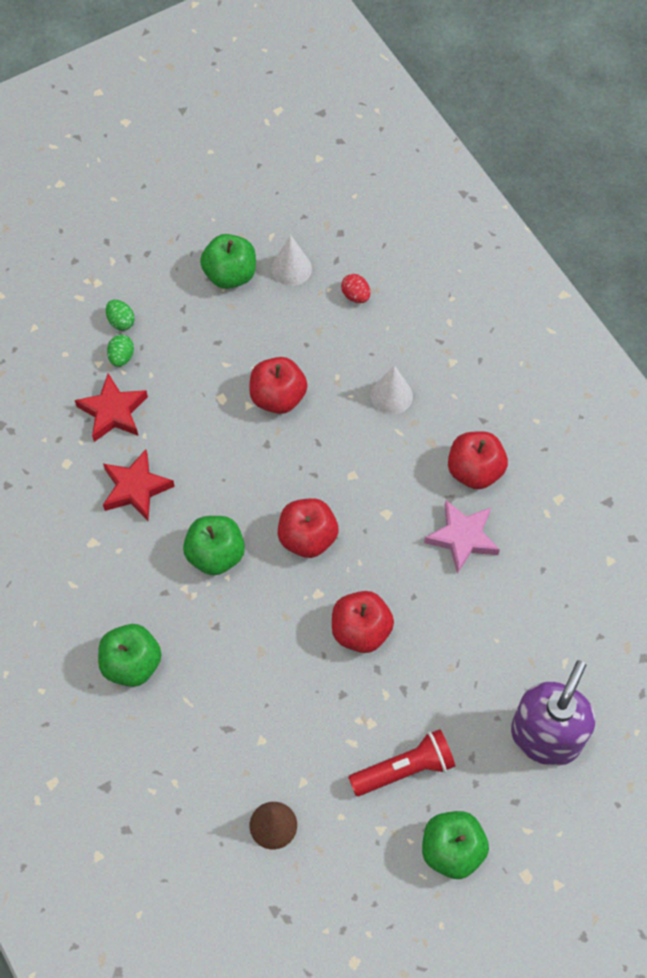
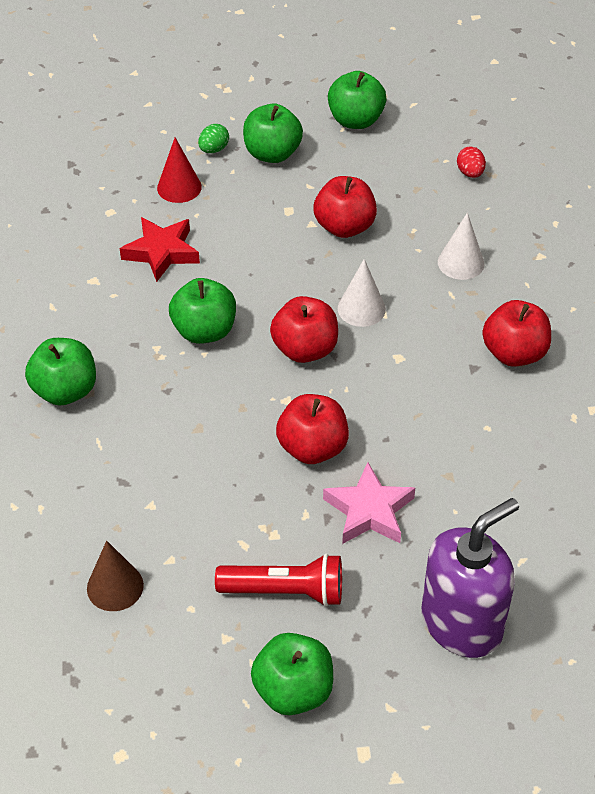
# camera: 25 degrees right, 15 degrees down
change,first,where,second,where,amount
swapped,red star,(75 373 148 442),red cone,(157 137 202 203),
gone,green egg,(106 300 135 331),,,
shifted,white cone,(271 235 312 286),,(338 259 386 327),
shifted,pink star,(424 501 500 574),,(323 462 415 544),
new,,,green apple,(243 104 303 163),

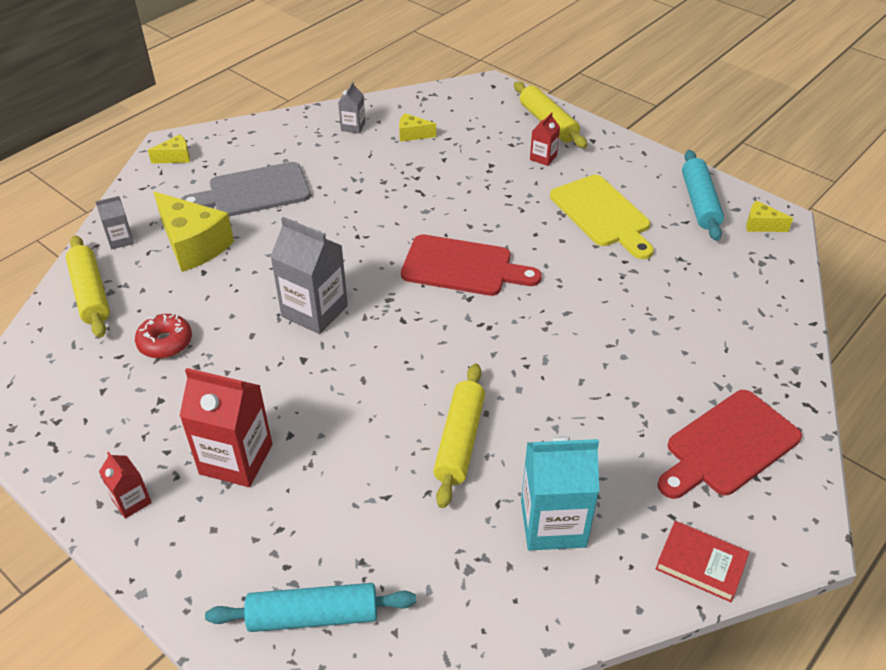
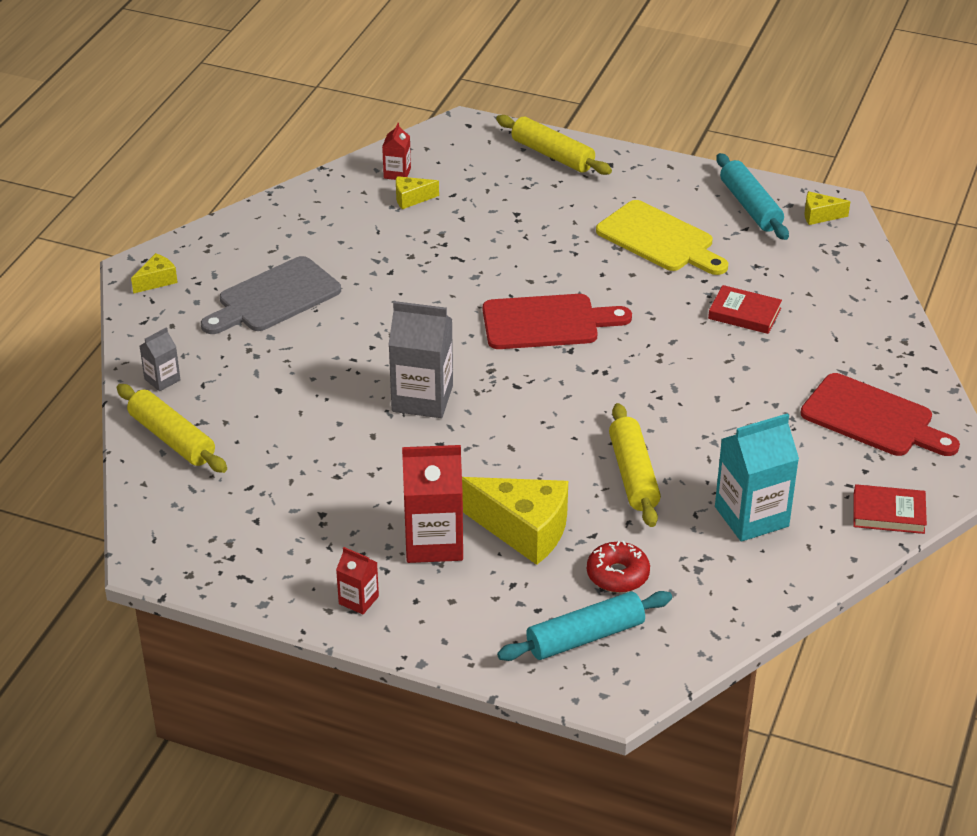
# camera: 20 degrees left, 5 degrees down
change,first,where,second,where,amount
shifted,red donut,(135 314 192 358),,(587 541 650 593),
shifted,yellow cheese,(154 192 234 272),,(462 477 568 565),
gone,grey carton,(338 82 365 134),,,
shifted,red carton,(530 112 560 166),,(382 123 411 180),
rotated,red cutting board,(658 390 802 499),,(801 373 960 456),90 degrees counterclockwise
new,,,red book,(708 285 782 334),

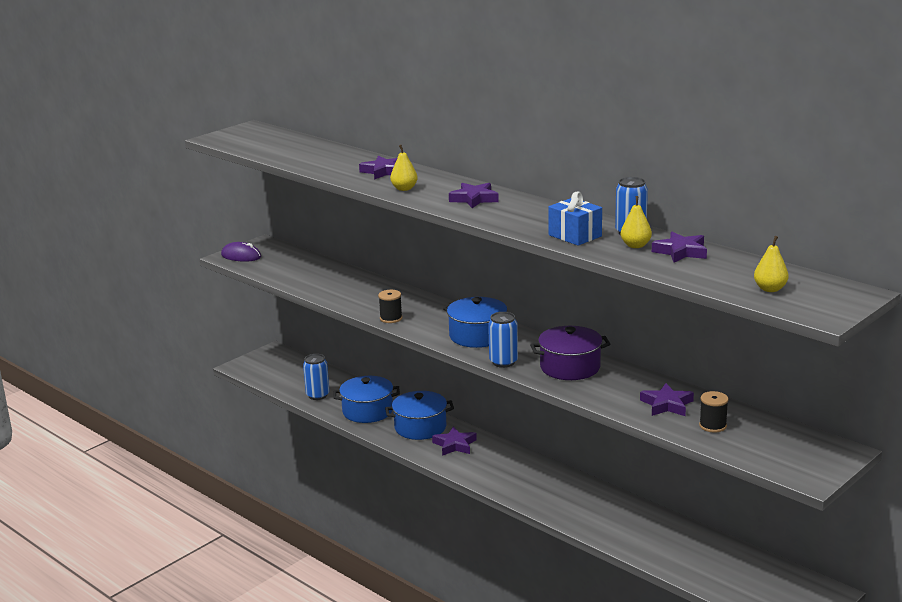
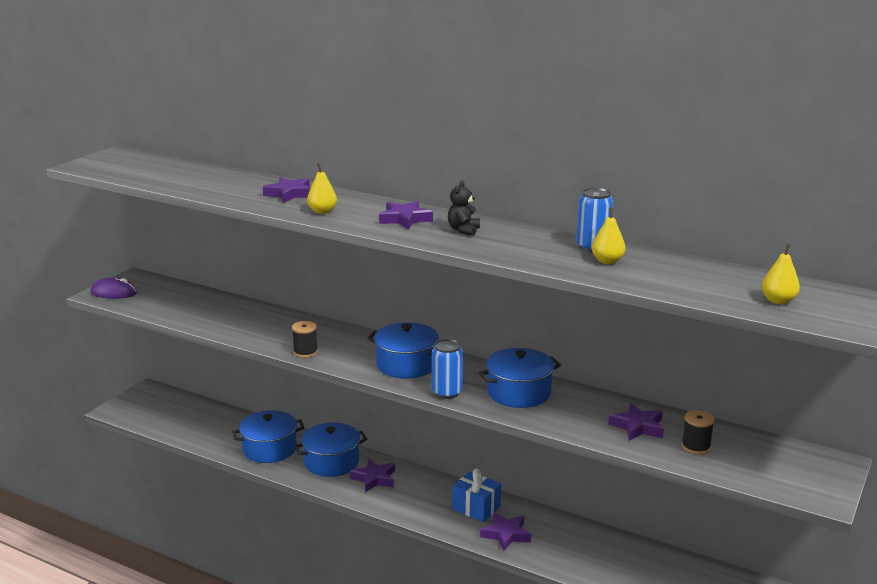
# camera: 15 degrees left, 0 degrees up
change,first,where,second,where,amount
gone,blue can,(303 354 330 400),,,
repainted,purple pot,(530 326 610 380),blue pot,(479 348 561 408),
shifted,blue gift,(548 191 602 246),,(452 469 501 522),
shifted,purple star,(652 232 707 263),,(480 513 531 552),
new,,,black teddy bear,(448 181 480 236),

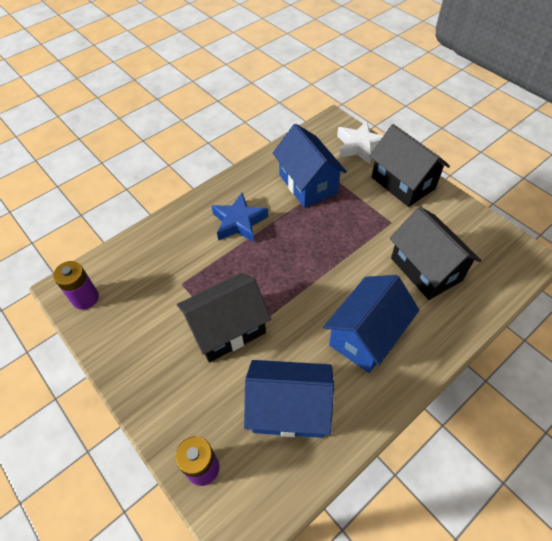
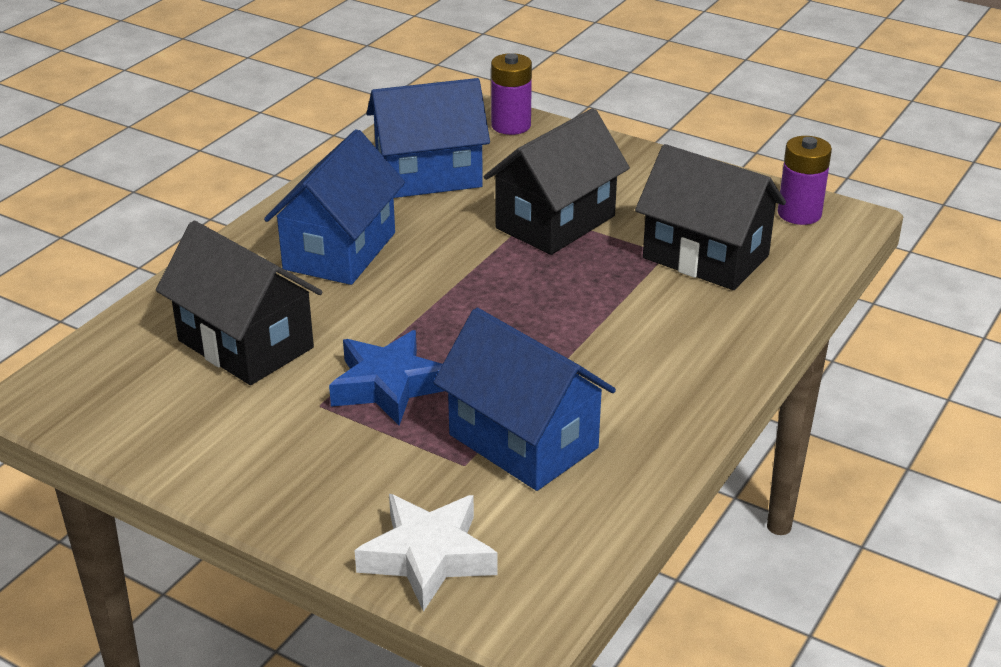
# camera: 160 degrees right, 20 degrees down
change,first,where,second,where,amount
shifted,blue star,(211 193 268 242),,(329 330 444 425),
shifted,black house,(369 124 450 207),,(635 144 786 290),

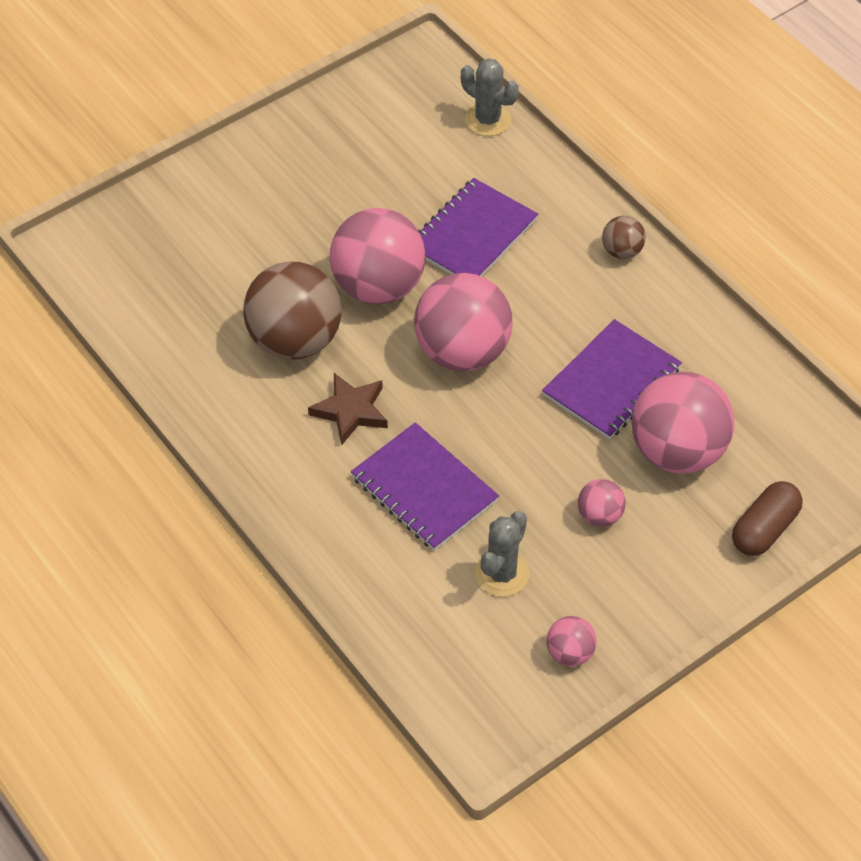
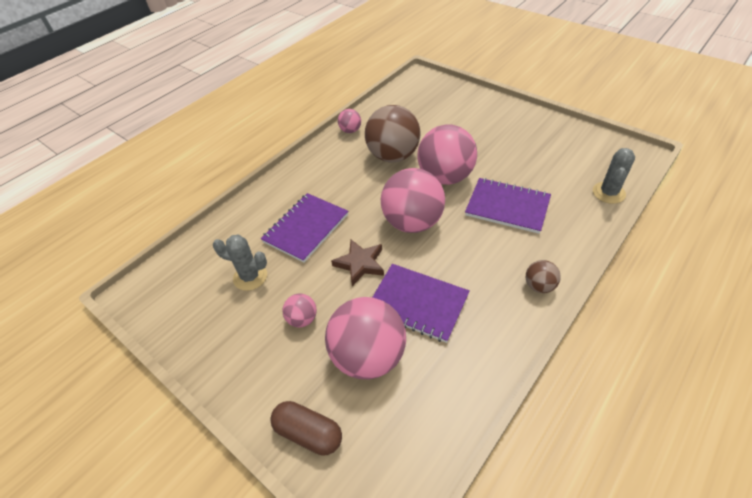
# camera: 80 degrees right, 5 degrees down
change,first,where,second,where,amount
shifted,brown star,(308 373 388 445),,(331 240 384 286),
shifted,pink ball,(547 616 597 666),,(338 109 361 133),

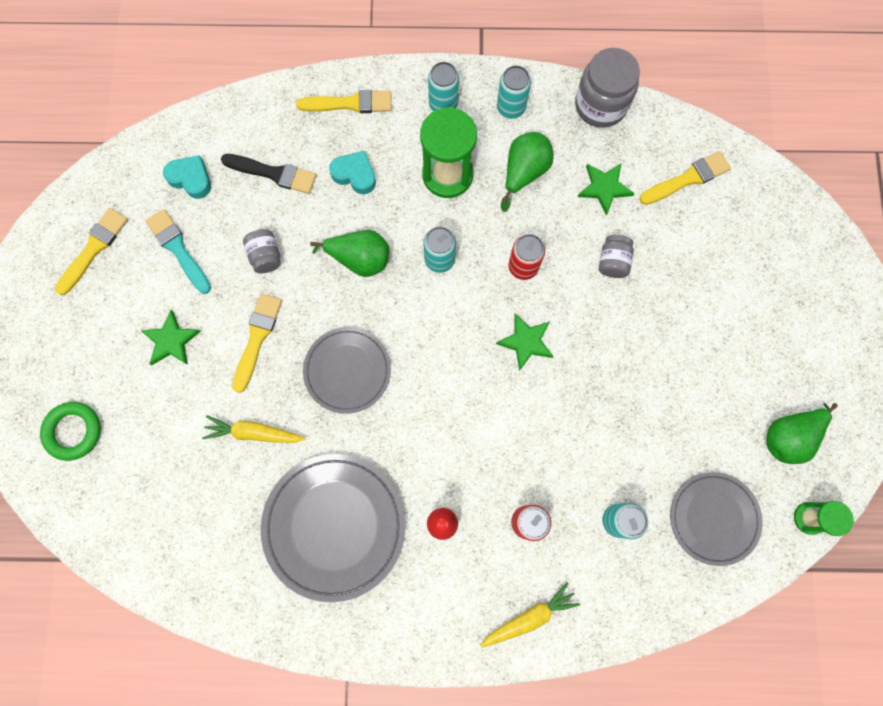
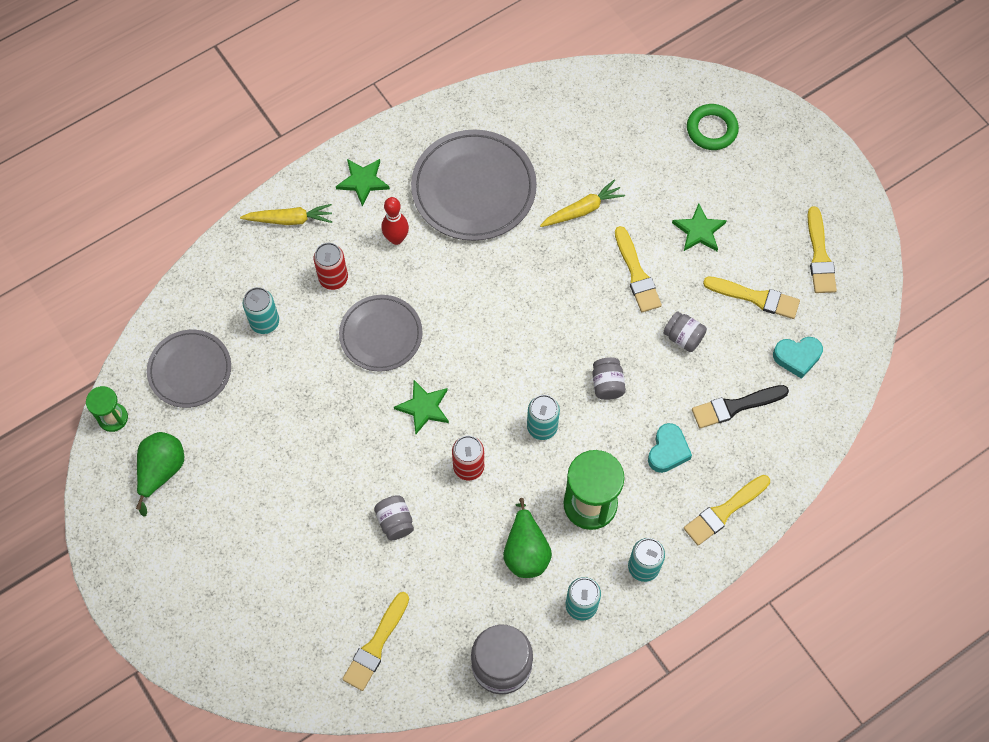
# camera: 145 degrees right, 10 degrees down
change,first,where,second,where,amount
repainted,turquoise brush,(146 209 211 294),yellow brush,(703 276 800 319),
shifted,grey plate,(303 327 391 414),,(339 295 422 372),
swapped,green pear,(310 230 389 277),grey jar,(592 357 626 400),
rotated,turquoise heart,(329 151 376 194),,(648 423 692 473),60 degrees counterclockwise
rotated,yellow carrot,(480 582 580 648),,(240 204 332 225),120 degrees counterclockwise
shifted,green star,(578 164 634 215),,(336 159 390 206),

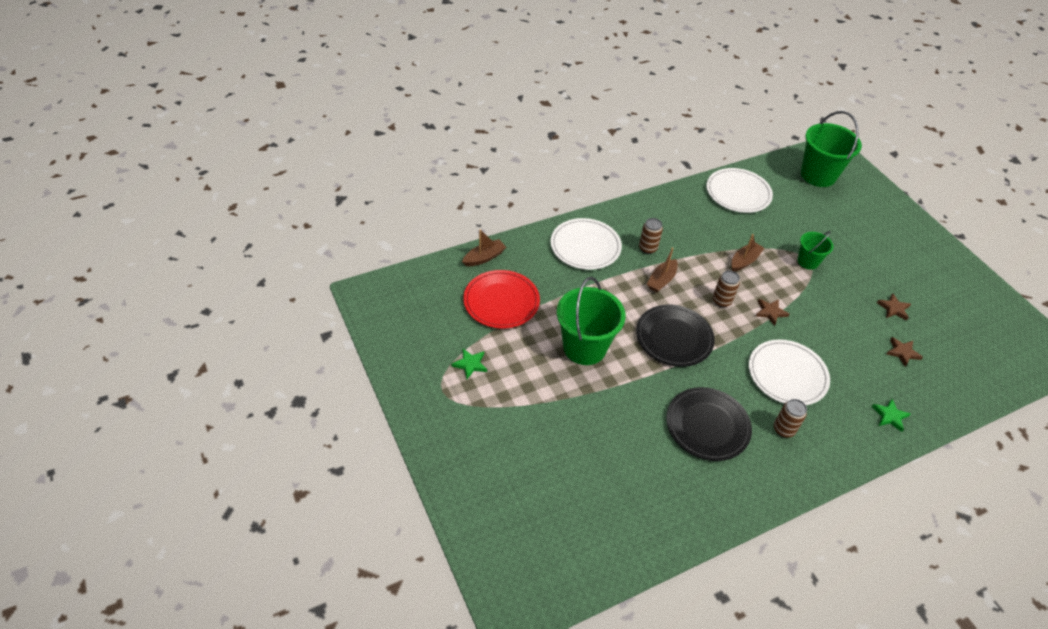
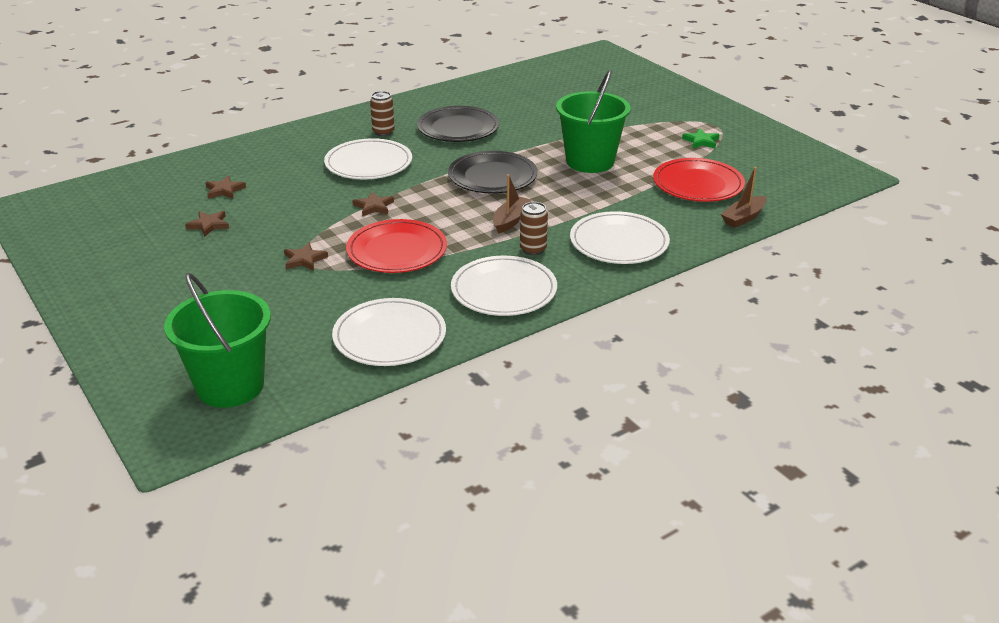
# camera: 175 degrees right, 15 degrees down
change,first,where,second,where,amount
gone,brown can,(713 270 740 307),,,
swapped,brown boat,(731 234 765 271),red plate,(346 219 447 273),
swapped,green bucket,(797 231 833 270),brown star,(284 242 328 271),
gone,green star,(872 399 910 432),,,
new,,,white plate,(451 256 557 316),

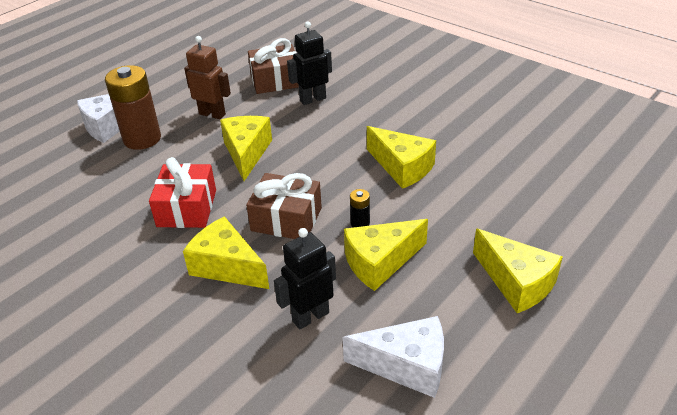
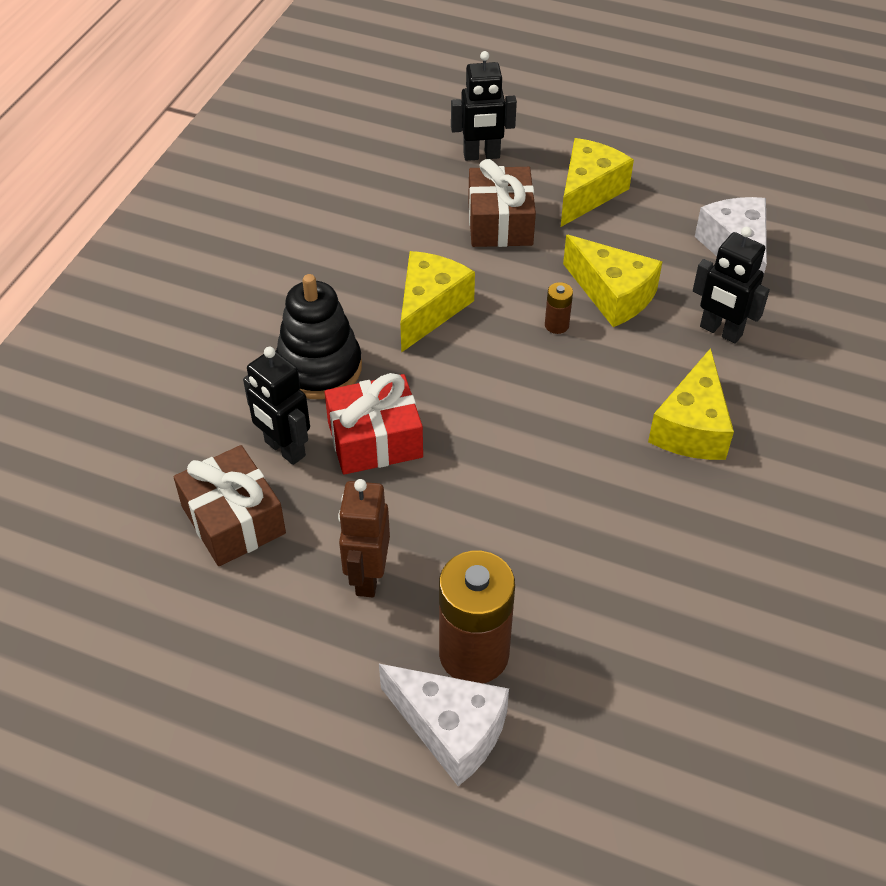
# camera: 110 degrees left, 10 degrees up
change,first,where,second,where,amount
shifted,red gift,(149 157 216 228),,(325 373 423 475),
gone,yellow cheese,(220 116 272 181),,,
shifted,brown gift,(246 173 322 239),,(468 159 536 247),
repainted,black battery,(350 189 370 228),brown battery,(545 282 573 334),
new,,,black stacking toy,(276 274 362 399),
new,,,black robot,(451 51 517 161),

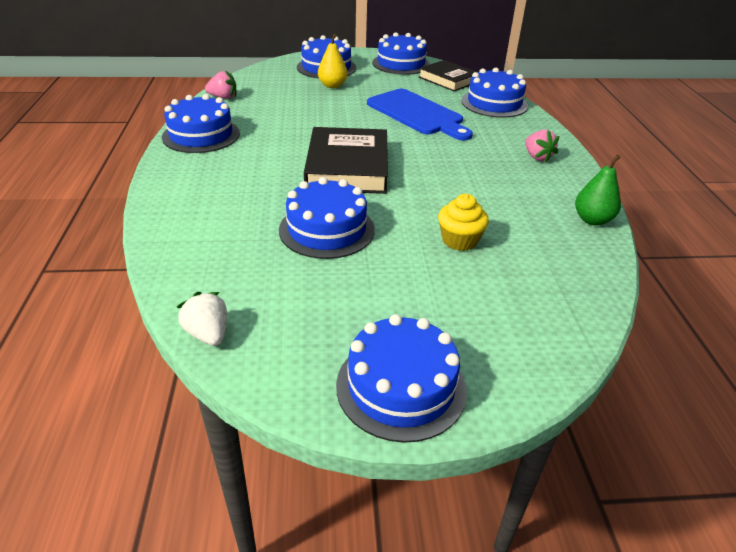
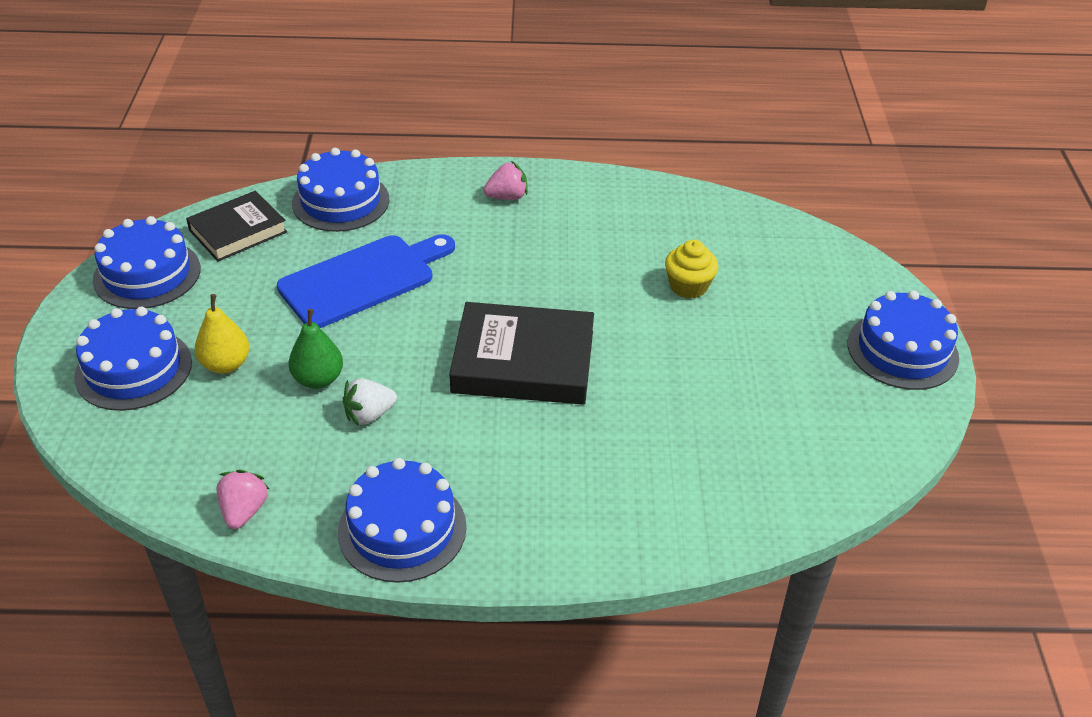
# camera: 85 degrees left, 5 degrees up
change,first,where,second,where,amount
shifted,white strawberry,(177 292 227 346),,(343 378 397 426),
gone,blue cake,(279 177 375 259),,,
shifted,green pear,(575 154 621 225),,(289 309 343 389),

